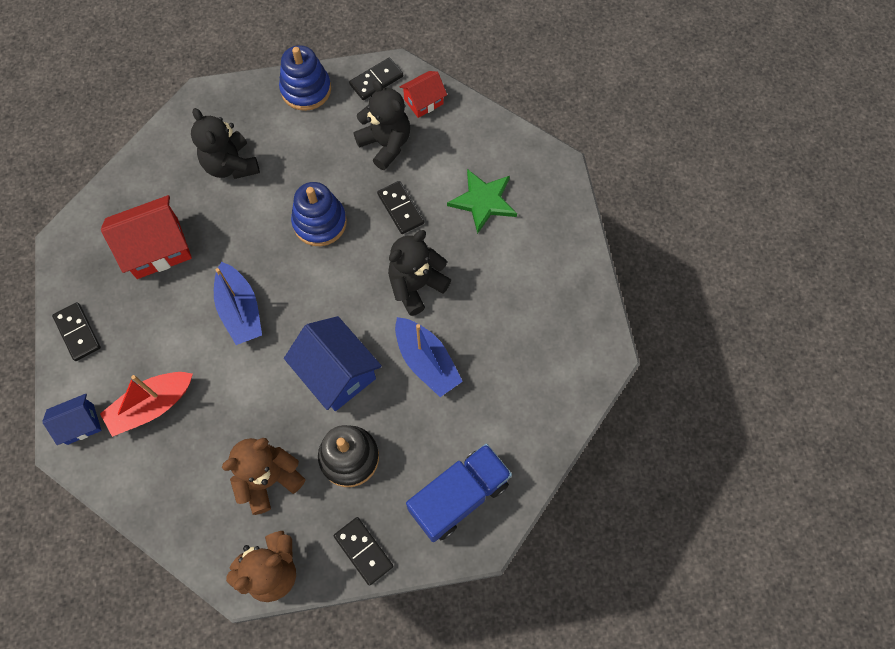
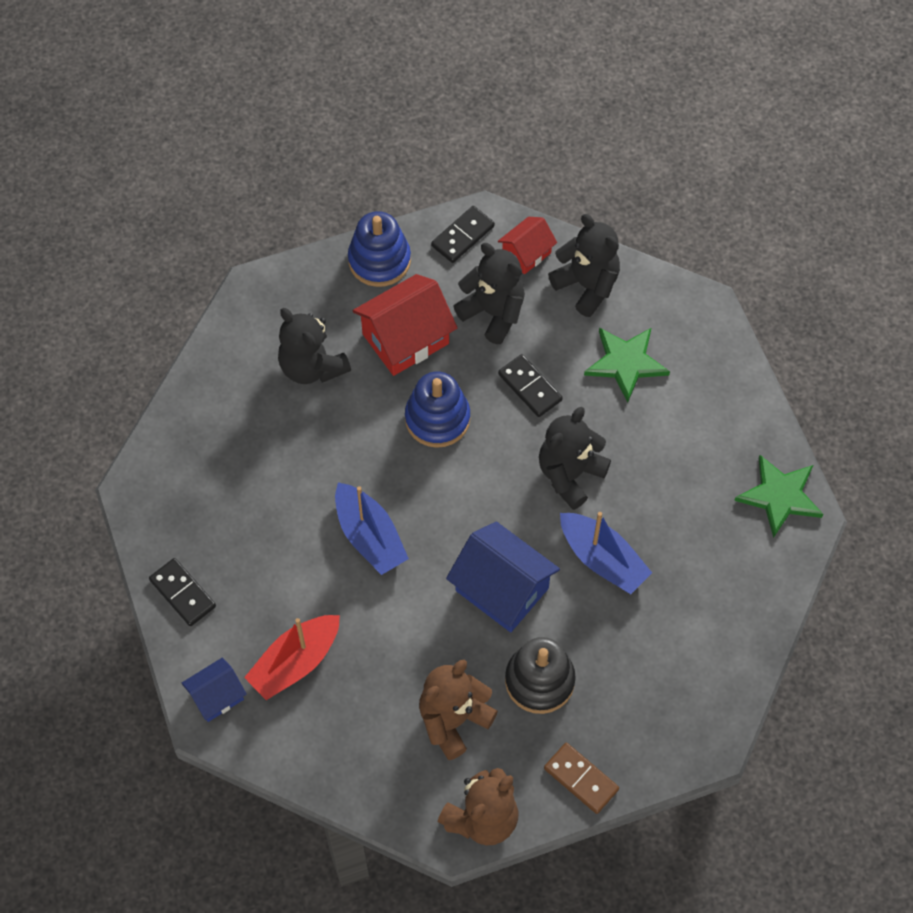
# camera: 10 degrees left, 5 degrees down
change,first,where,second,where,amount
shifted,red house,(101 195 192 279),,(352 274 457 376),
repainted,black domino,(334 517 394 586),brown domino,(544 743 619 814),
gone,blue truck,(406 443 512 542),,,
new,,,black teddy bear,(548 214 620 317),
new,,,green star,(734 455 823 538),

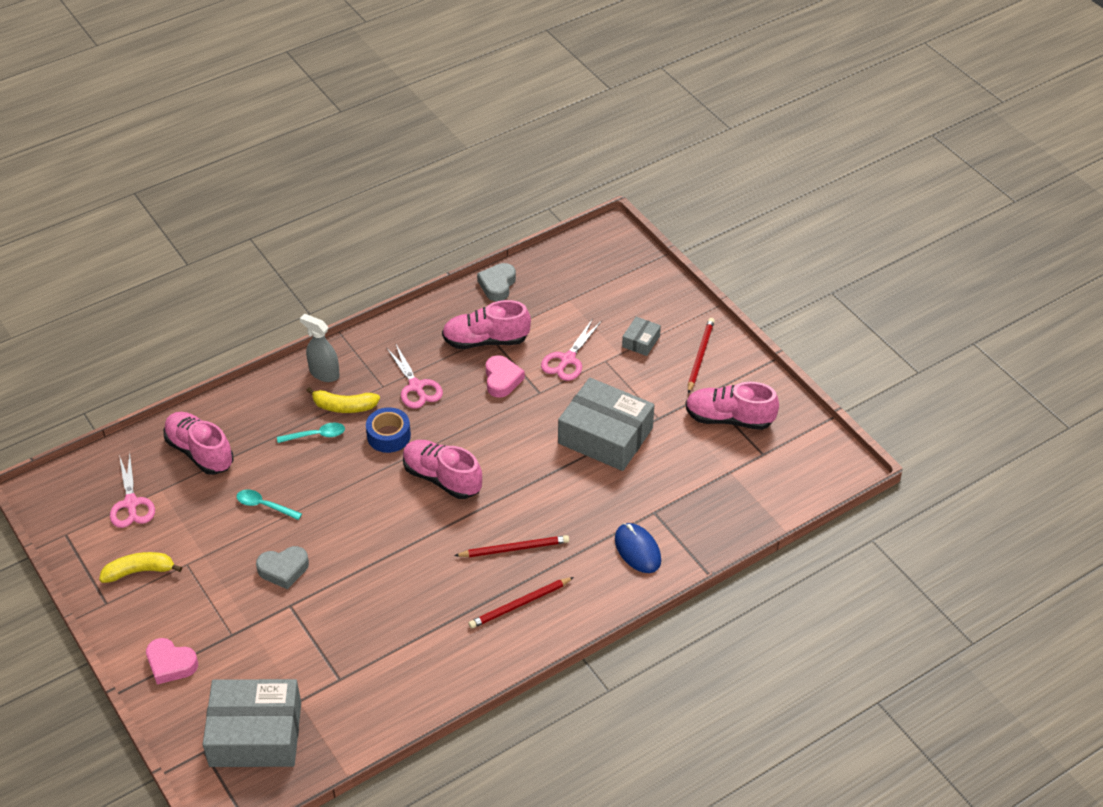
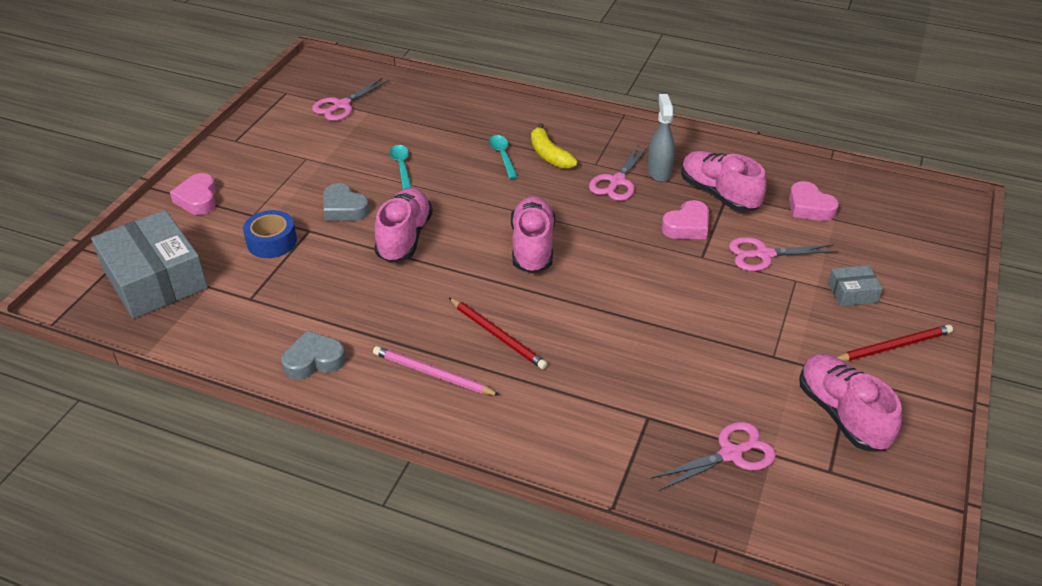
# camera: 55 degrees right, 5 degrees down
change,first,where,second,where,amount
gone,yellow banana,(99 552 182 583),,,
shifted,pink shoe,(164 412 233 475),,(374 188 433 263),
rotated,turquoise spoon,(277 423 345 443),,(489 135 518 179),150 degrees counterclockwise
shifted,grey spray bottle,(300 314 340 382),,(647 94 675 182),
shifted,blue tape,(366 407 411 453),,(243 210 297 258),
repainted,red pencil,(469 577 574 628),pink pencil,(373 346 500 396),
shifted,grey heart,(477 263 516 301),,(281 330 346 380),
gone,grey box,(558 378 654 471),,,
gone,blue mouse,(615 523 661 573),,,
new,,,pink scissors,(651 422 776 491),
new,,,pink heart,(789 181 839 221),

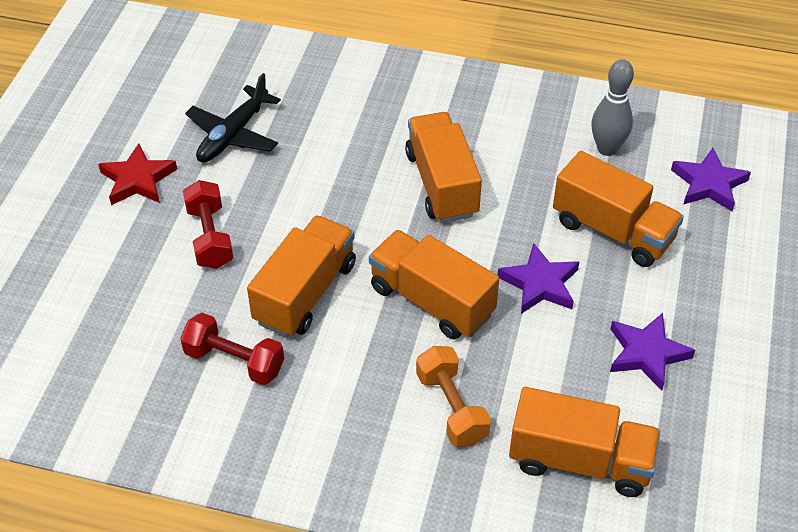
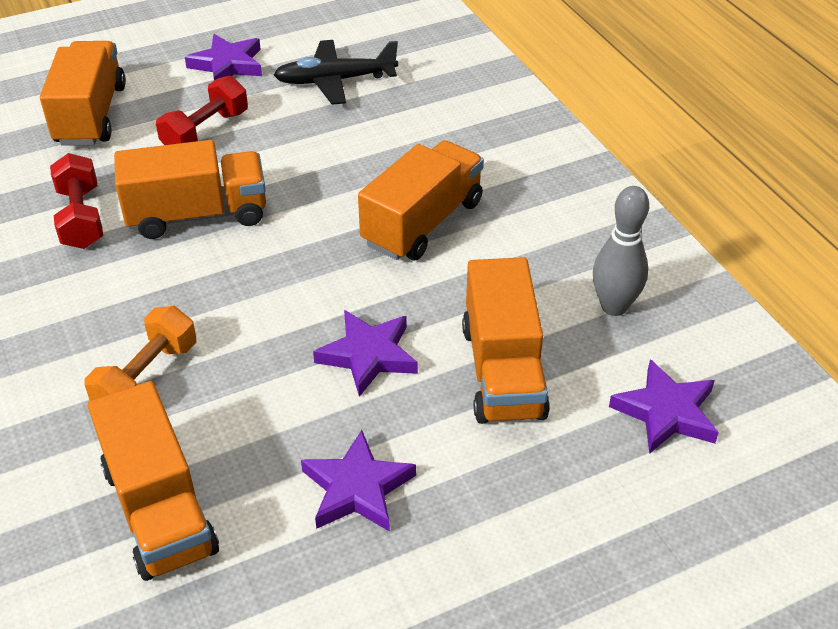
# camera: 50 degrees right, 5 degrees down
change,first,where,second,where,amount
repainted,red star,(98 143 177 205),purple star,(185 34 262 80),
shifted,orange truck,(369 230 499 340),,(40 41 126 146),

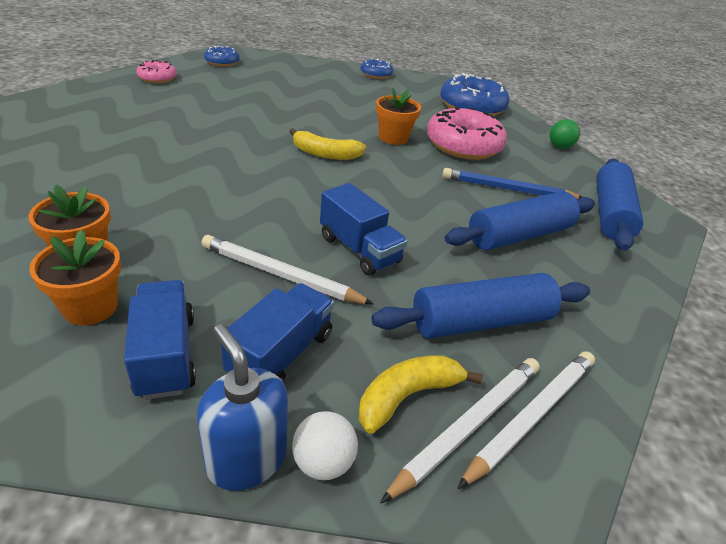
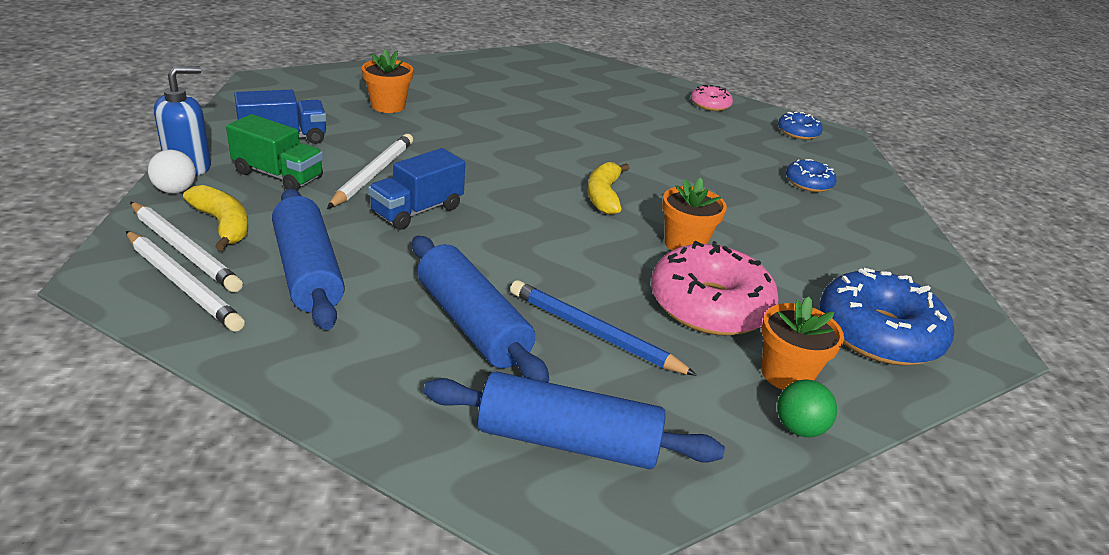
# camera: 85 degrees right, 5 degrees down
change,first,where,second,where,amount
shifted,orange flower pot,(29 230 121 325),,(761 297 844 390),
repainted,blue truck,(221 283 334 383),green truck,(226 114 323 191),
shifted,blue donut,(361 58 393 79),,(786 159 837 192),
rotated,blue pencil,(442 168 582 199),,(510 280 697 376),60 degrees counterclockwise

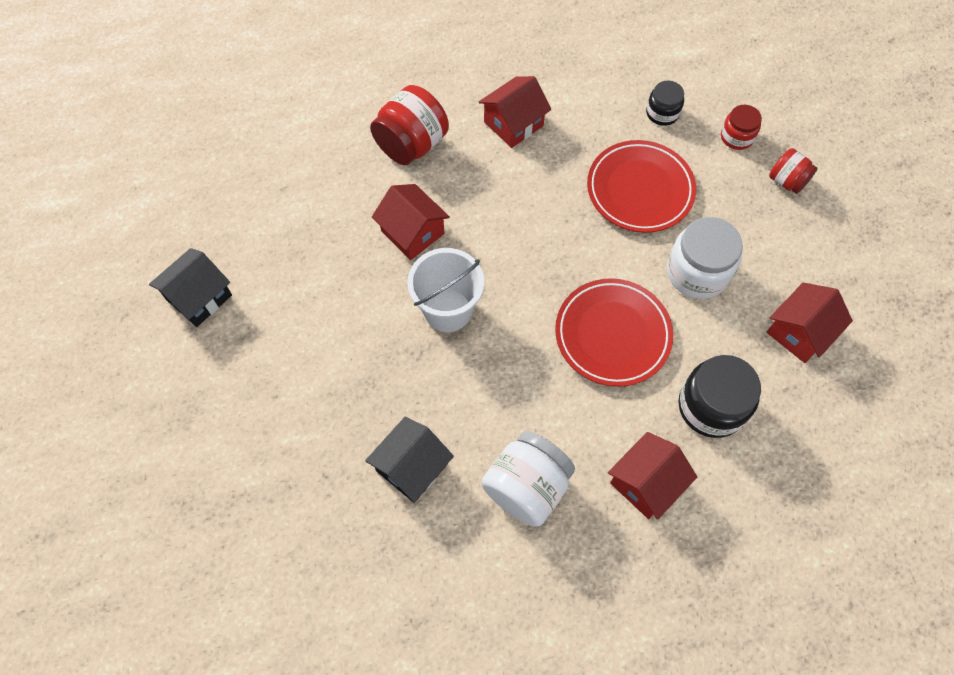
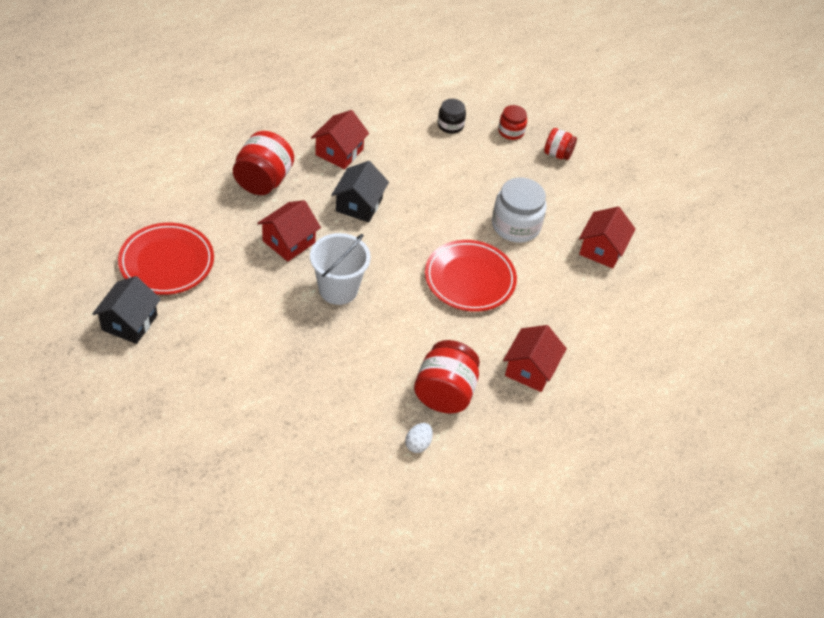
# camera: 25 degrees left, 15 degrees down
change,first,where,second,where,amount
shifted,black house,(365 417 454 503),,(331 161 389 223),
rotated,red house,(372 184 450 260),,(257 200 321 262),75 degrees counterclockwise
repainted,white jar,(482 431 575 527),red jar,(414 340 480 414),
shifted,red plate,(587 140 696 233),,(118 223 214 295),
gone,black jar,(679 355 761 438),,,
new,,,white egg,(405 423 433 453),

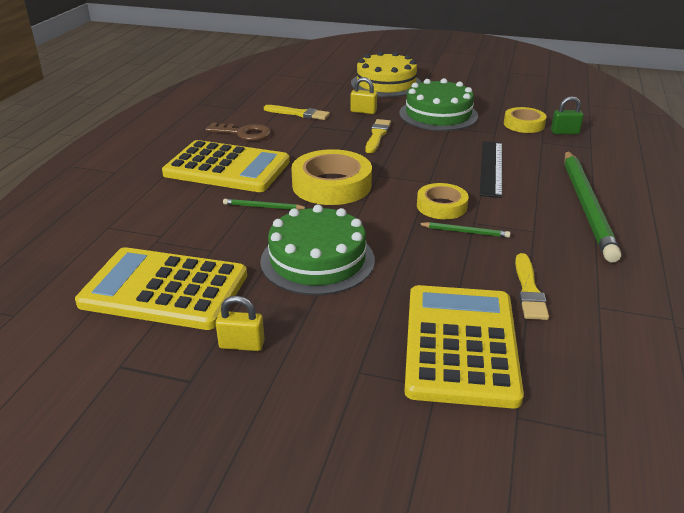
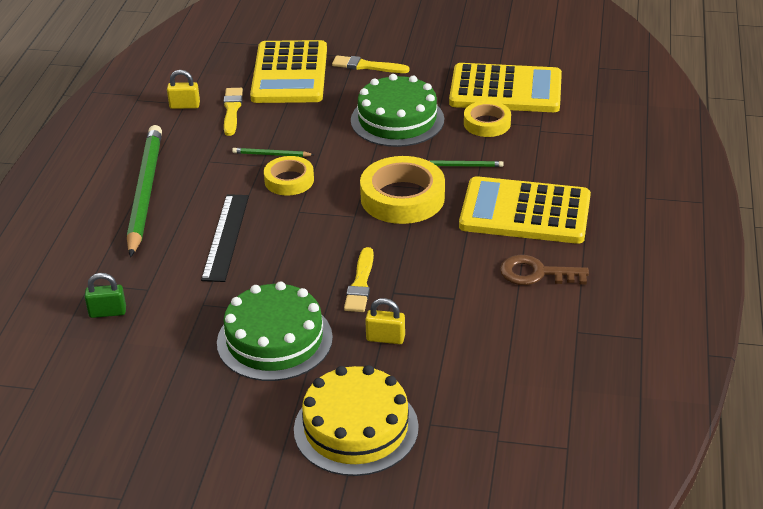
# camera: 175 degrees right, 5 degrees up
change,first,where,second,where,amount
shifted,yellow padlock,(216 296 265 351),,(167 70 200 109),
shifted,yellow brush,(264 105 330 120),,(332 55 409 73),
shifted,yellow tape,(504 107 547 133),,(464 101 511 137),

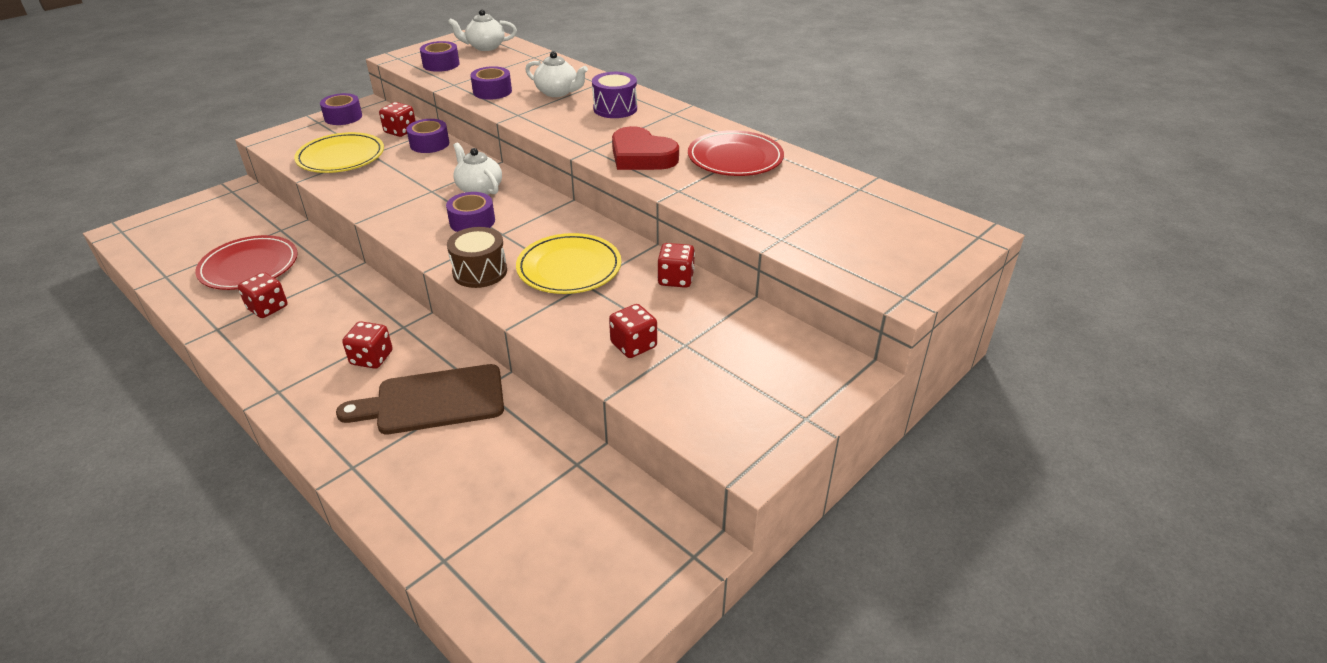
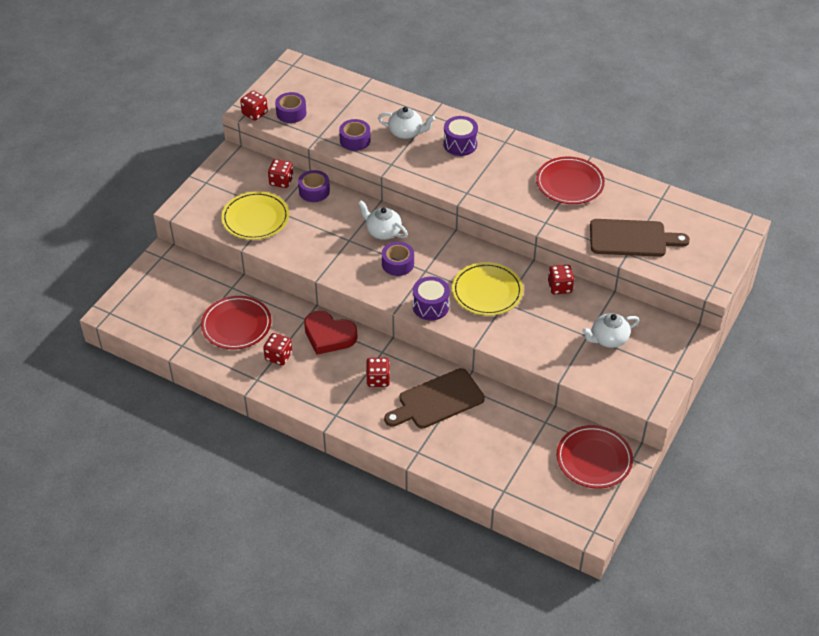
# camera: 15 degrees left, 10 degrees up
change,first,where,second,where,amount
gone,purple tape,(320 93 362 125),,,
repainted,brown drum,(447 227 507 288),purple drum,(413 277 450 320),
shifted,white teapot,(448 9 517 51),,(582 313 639 348),
shifted,red dice,(609 304 657 358),,(240 90 268 121),
shifted,red heart,(612 126 679 170),,(304 311 358 355),
new,,,red plate,(557 425 633 489),
new,,,brown cutting board,(590 219 690 257),

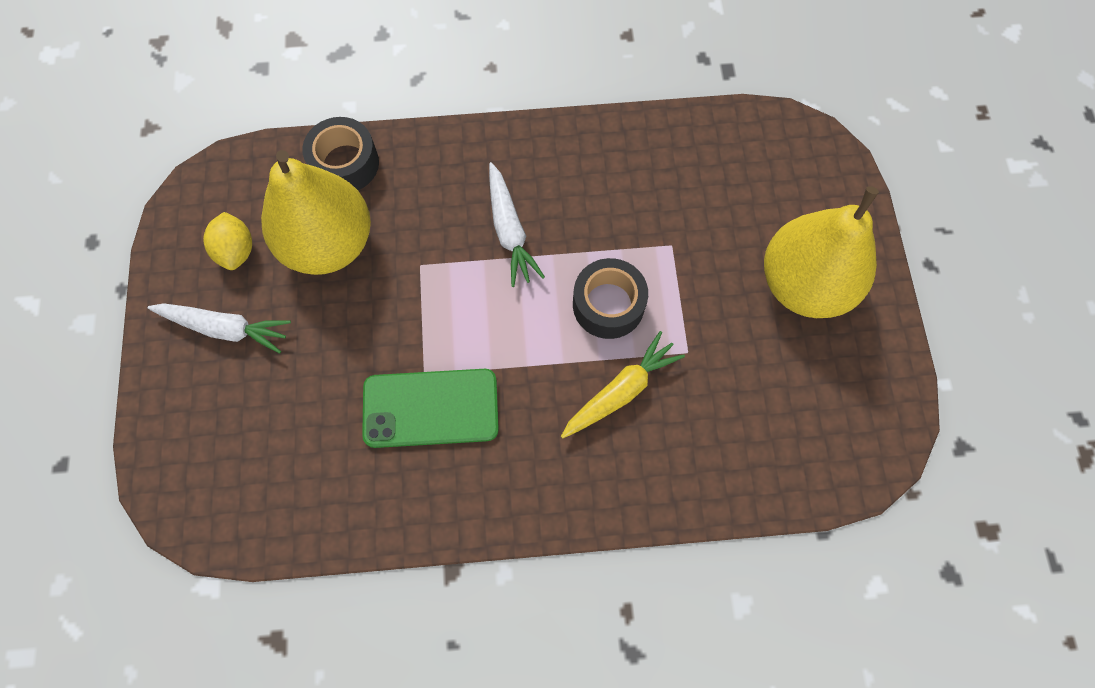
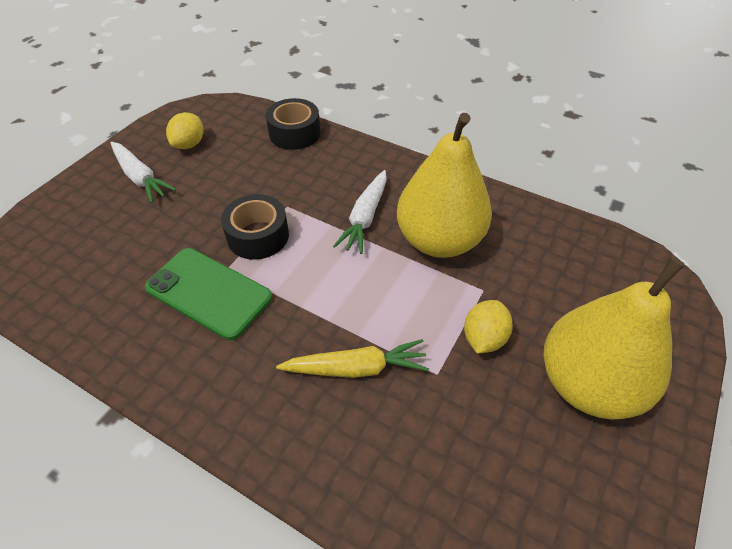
# camera: 35 degrees right, 20 degrees down
change,first,where,second,where,amount
shifted,yellow pear,(261 150 371 275),,(397 113 492 258),
shifted,black tape,(573 258 648 339),,(221 194 289 260),
new,,,yellow lemon,(464 300 513 354),

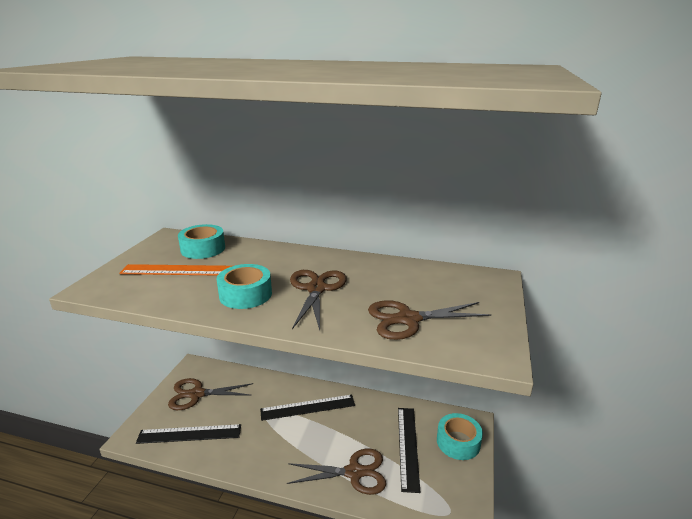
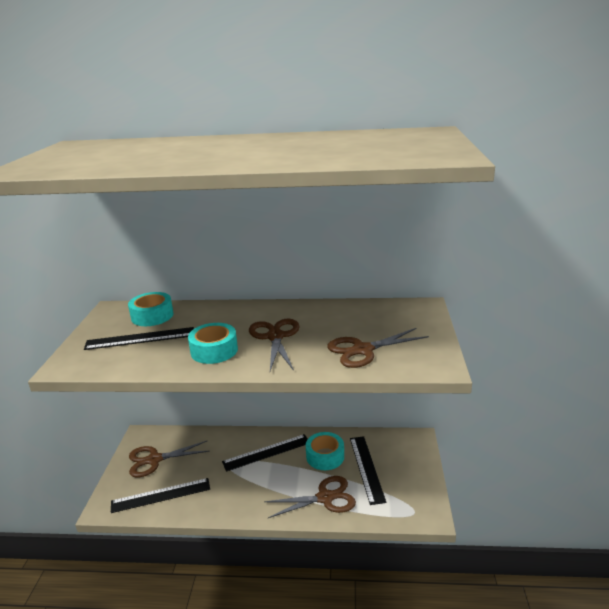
# camera: 10 degrees left, 0 degrees up
change,first,where,second,where,amount
repainted,orange ruler,(119 264 232 276),black ruler,(84 327 194 350),
shifted,turquoise tape,(437 413 483 460),,(306 432 344 470),

